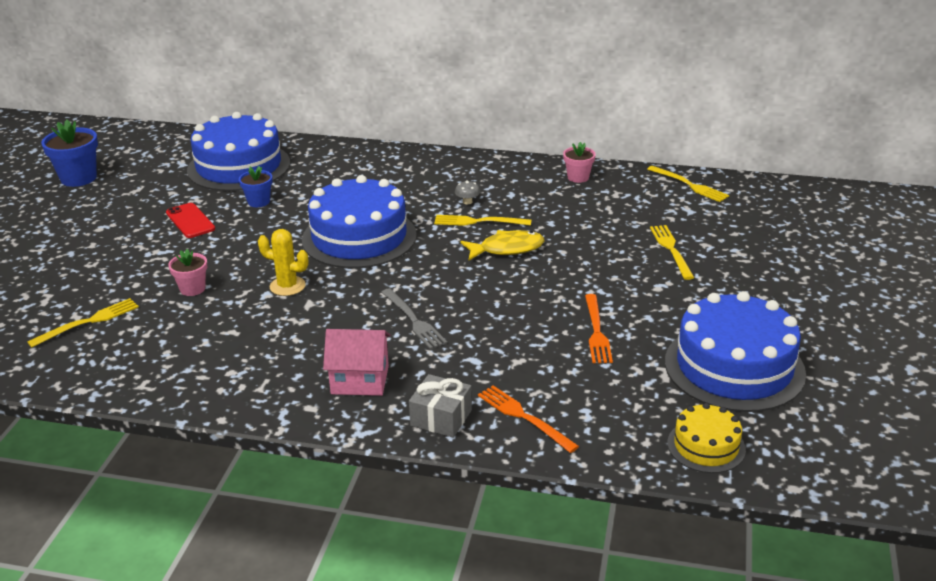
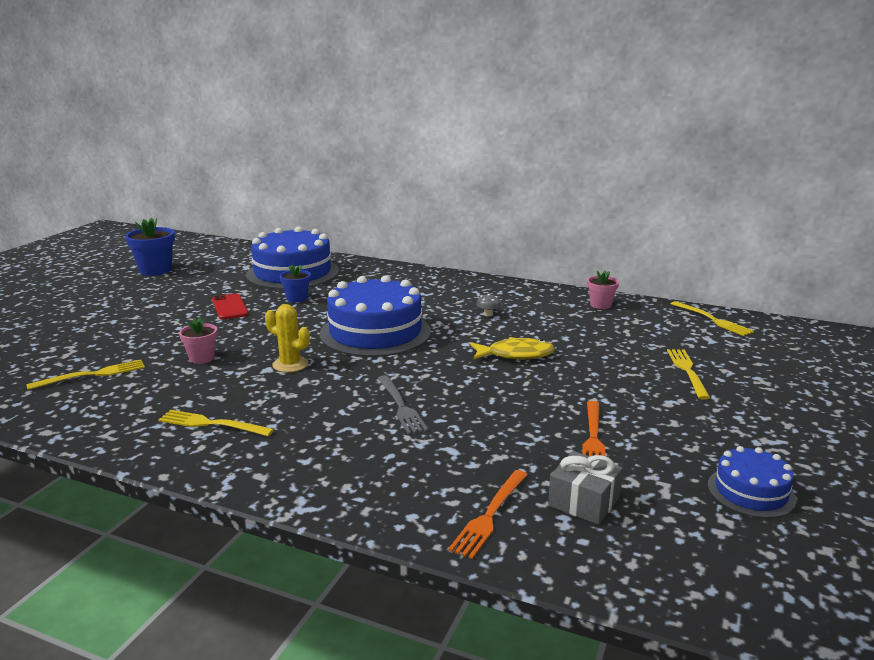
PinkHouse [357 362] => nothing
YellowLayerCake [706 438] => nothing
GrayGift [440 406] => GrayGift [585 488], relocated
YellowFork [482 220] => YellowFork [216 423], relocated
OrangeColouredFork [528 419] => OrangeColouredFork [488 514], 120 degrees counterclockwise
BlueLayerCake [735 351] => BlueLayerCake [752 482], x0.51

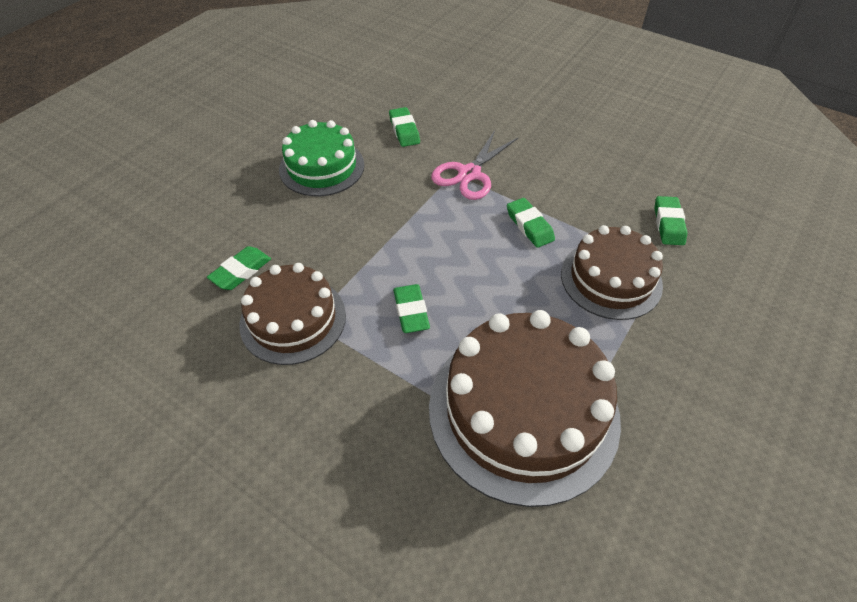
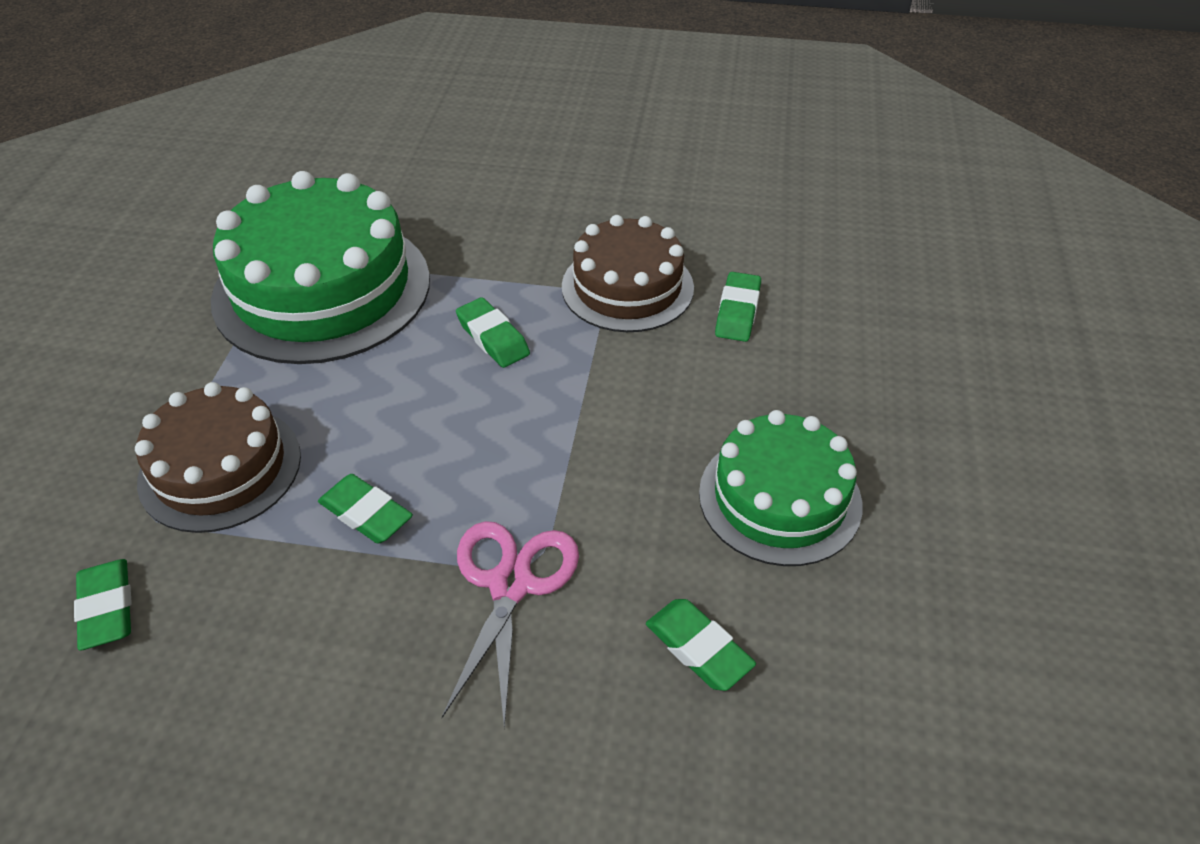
RussetLayerCake [525 408] => EmeraldLayerCake [320 267]

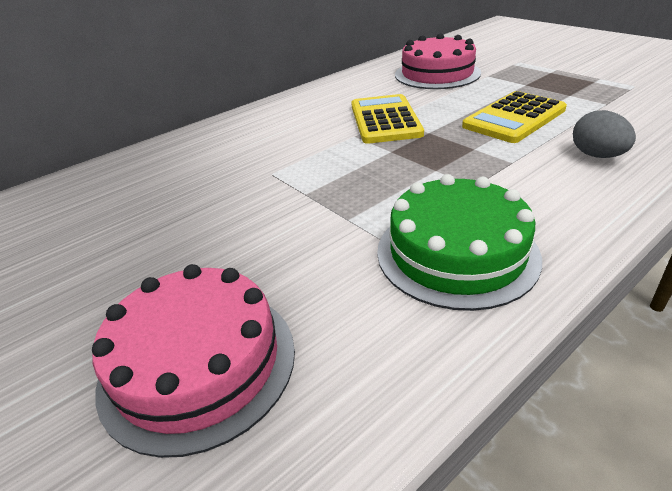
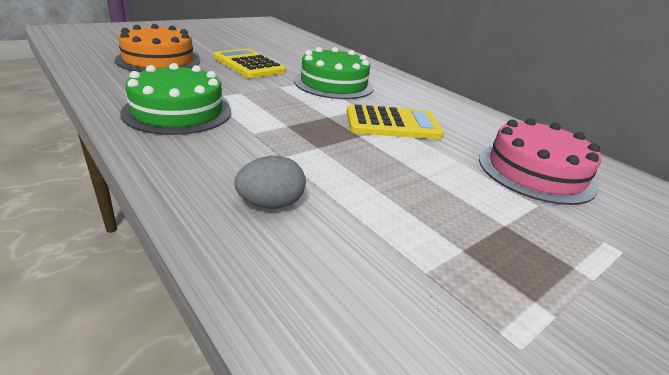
nothing => EmeraldLayerCake [334 73]
YellowPocketCalculator [514 117] => YellowPocketCalculator [250 63], relocated
PinkLayerCake [193 361] => OrangeColouredLayerCake [157 48]

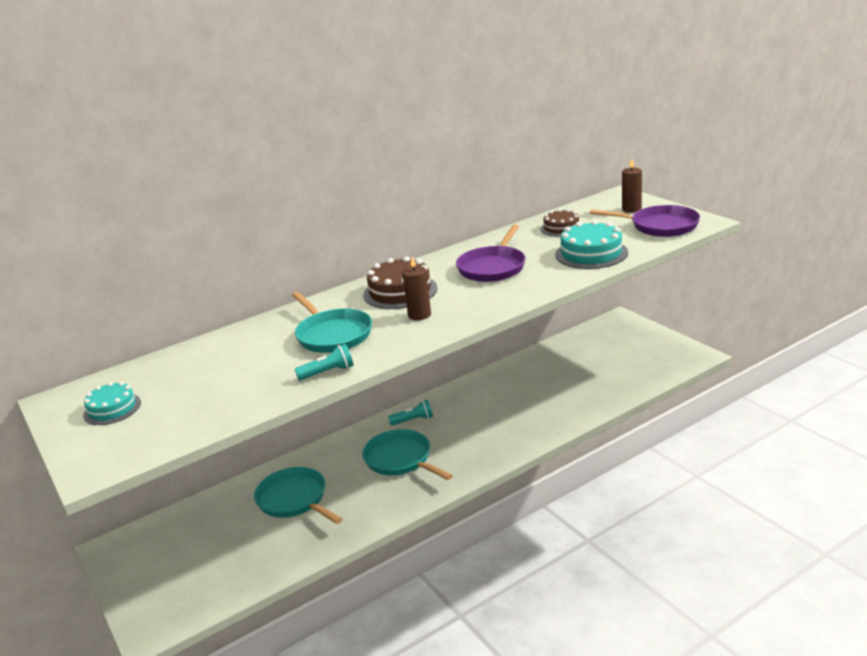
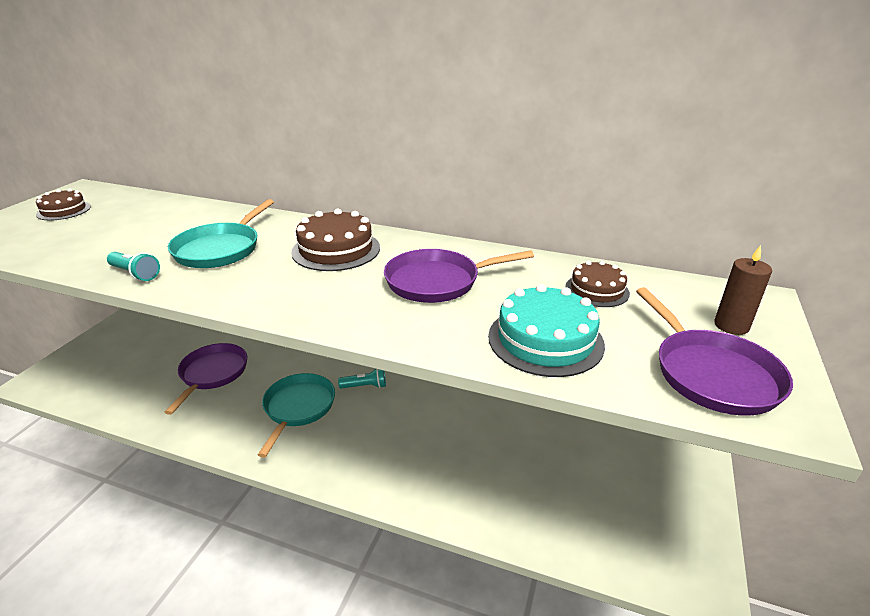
RussetCandle [416 288] => nothing
TealLayerCake [112 403] => RussetLayerCake [63 204]
TealSkillet [298 495] => VioletSkillet [206 379]
TealTorch [410 412] => TealTorch [362 379], 45 degrees counterclockwise

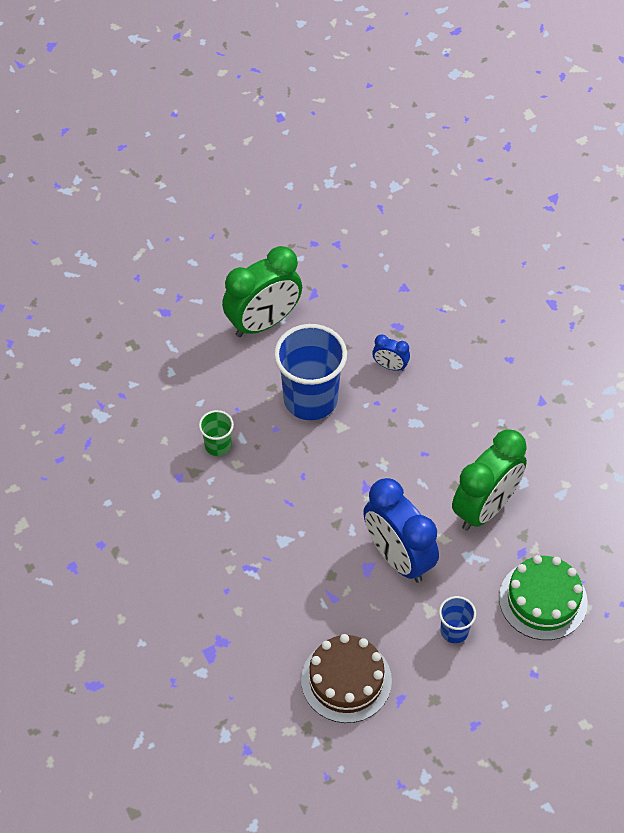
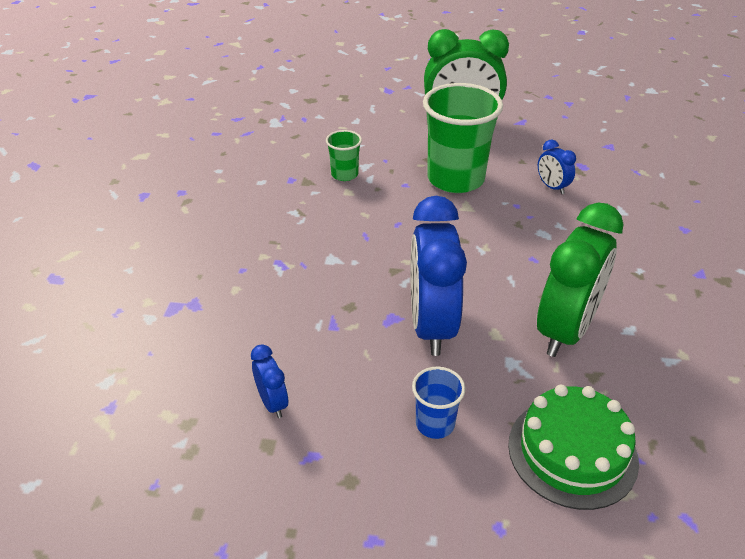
RussetLayerCake [346 678] => BlueBedsideClock [269 381]
BlueCup [310 372] => EmeraldCup [463 138]
EmeraldBedsideClock [489 480] => EmeraldBedsideClock [580 280], 45 degrees counterclockwise

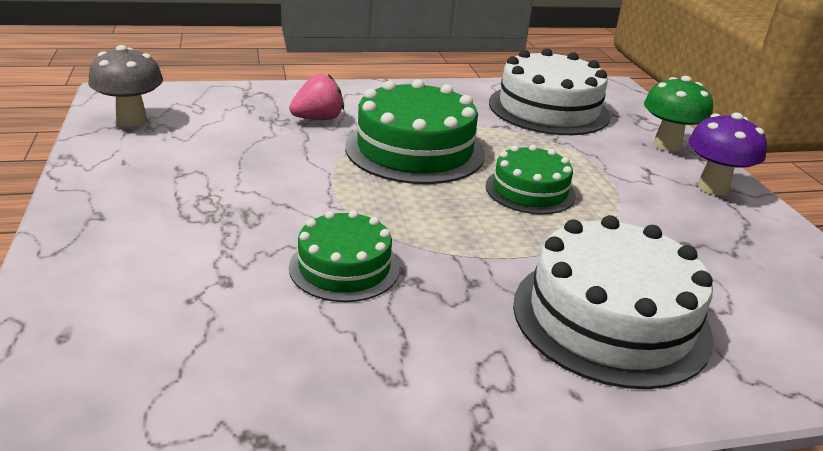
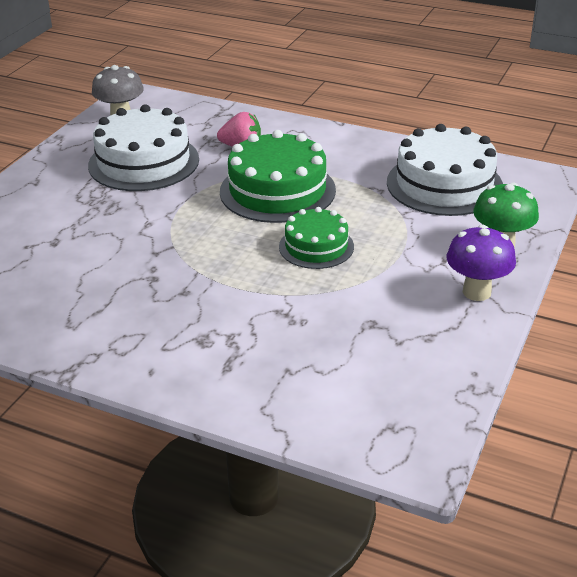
EmeraldLayerCake [344 256] => nothing
PureWhiteLayerCake [613 302] => PureWhiteLayerCake [143 147], relocated

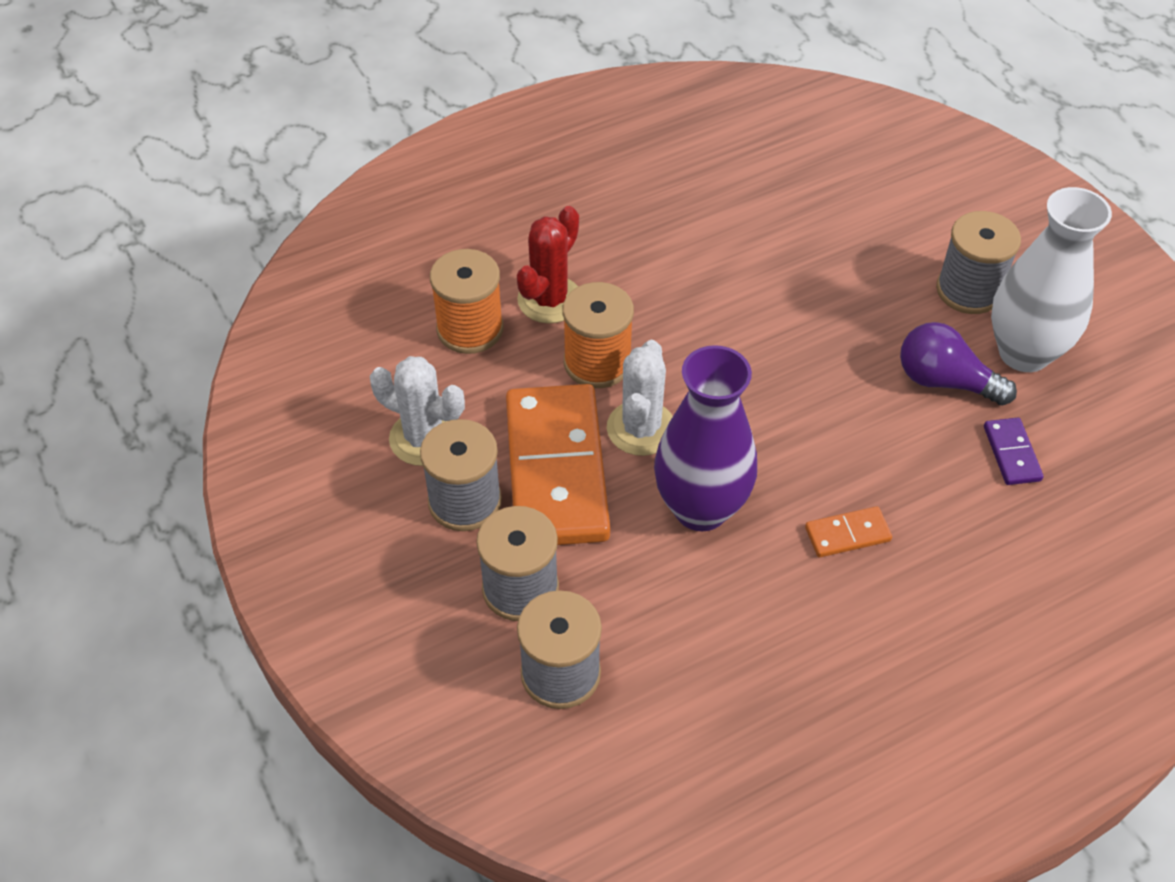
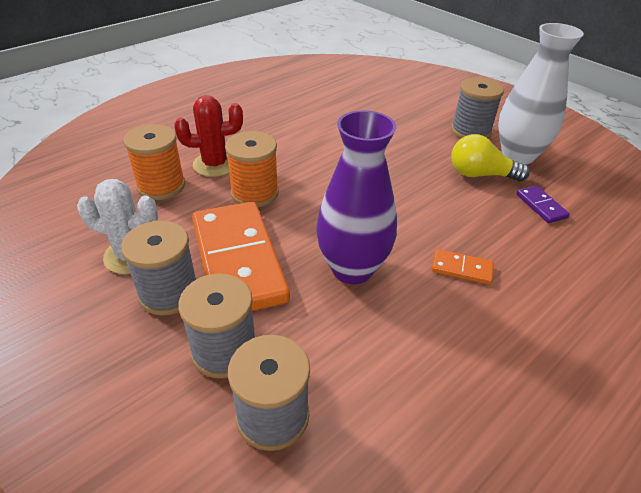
PureWhitePricklyPlant [640 398] => nothing
VioletLightbulb [958 364] => YellowLightbulb [490 158]
RedPricklyPlant [548 265] => RedPricklyPlant [208 136], 60 degrees clockwise
OrangeColouredDominoPiece [848 531] => OrangeColouredDominoPiece [463 267], 45 degrees clockwise

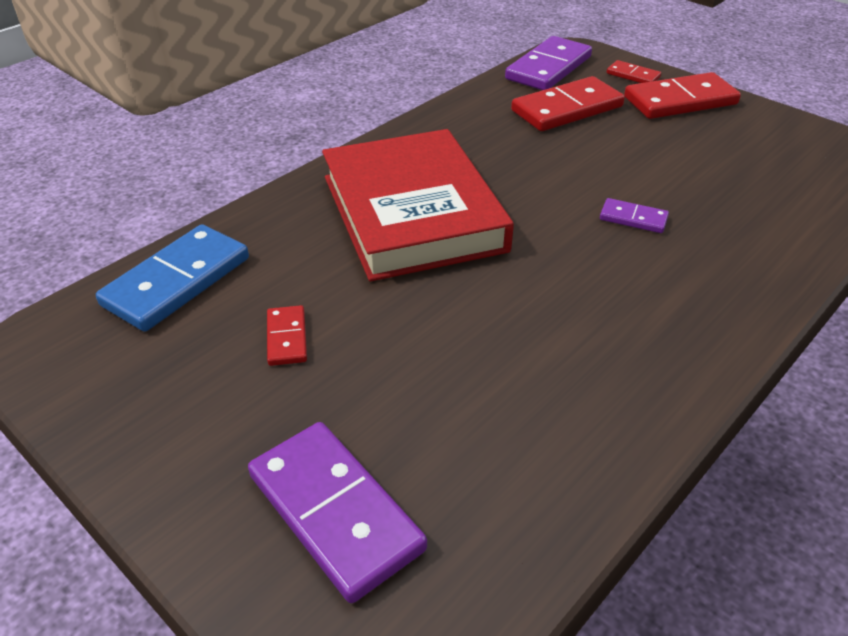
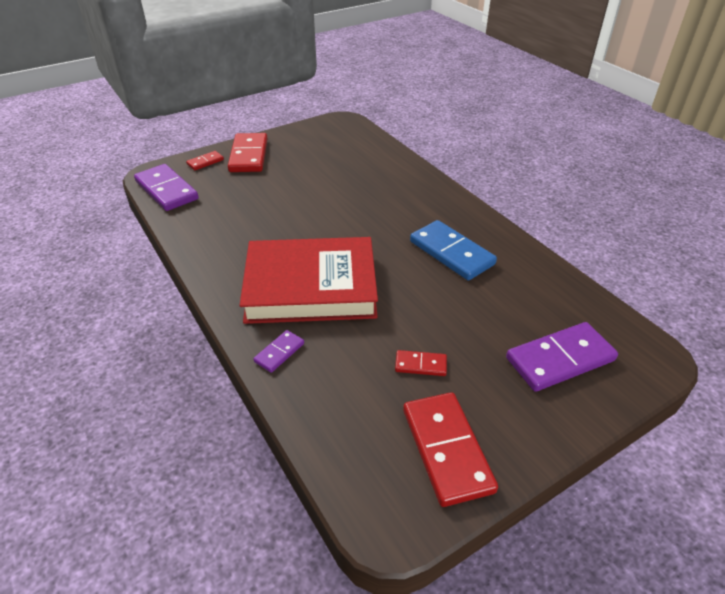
BlueDominoPiece [172 278] => BlueDominoPiece [453 250], relocated
RedDominoPiece [568 103] => RedDominoPiece [450 449], relocated
VioletDominoPiece [634 215] => VioletDominoPiece [278 351], relocated

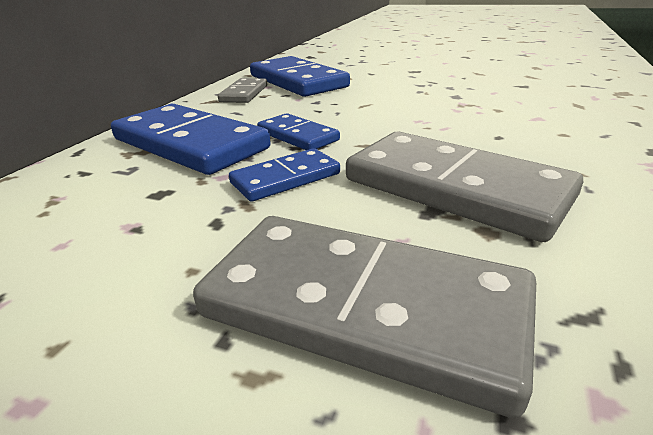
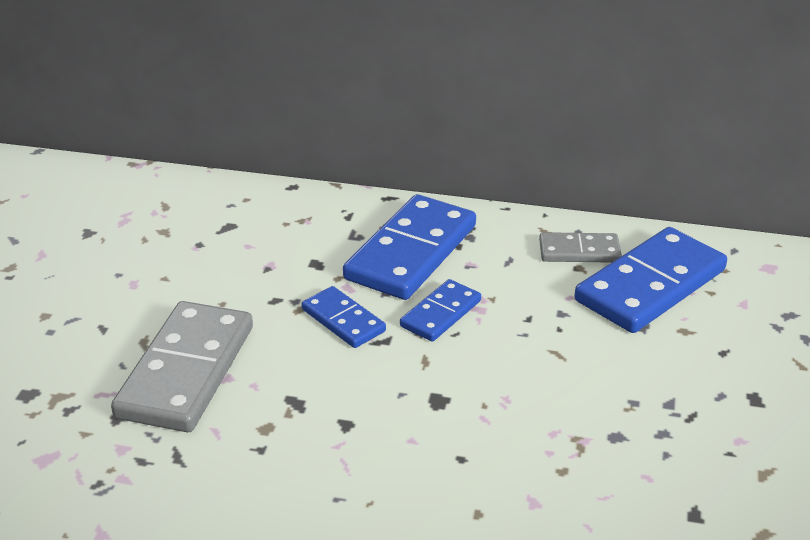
GrayDominoPiece [464 187] => nothing

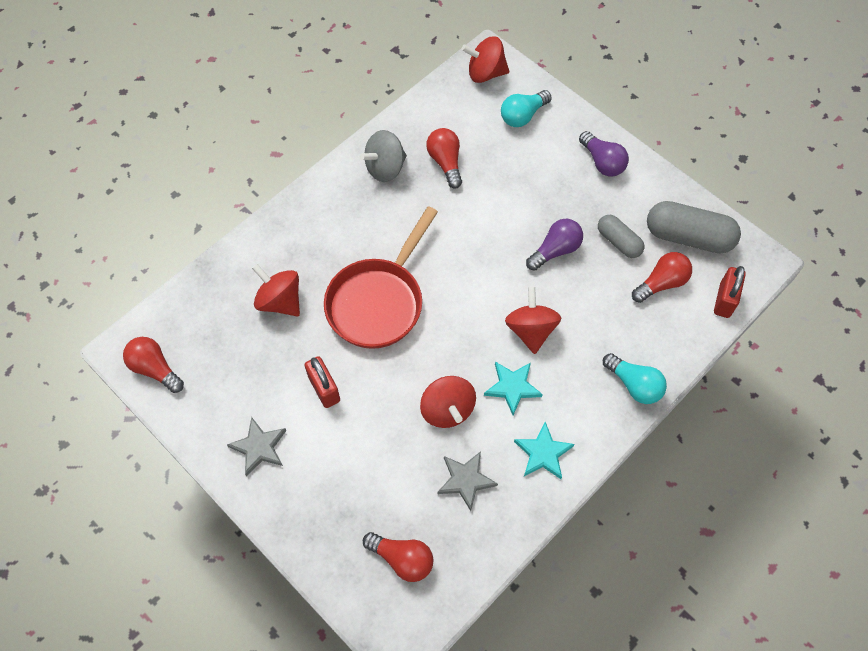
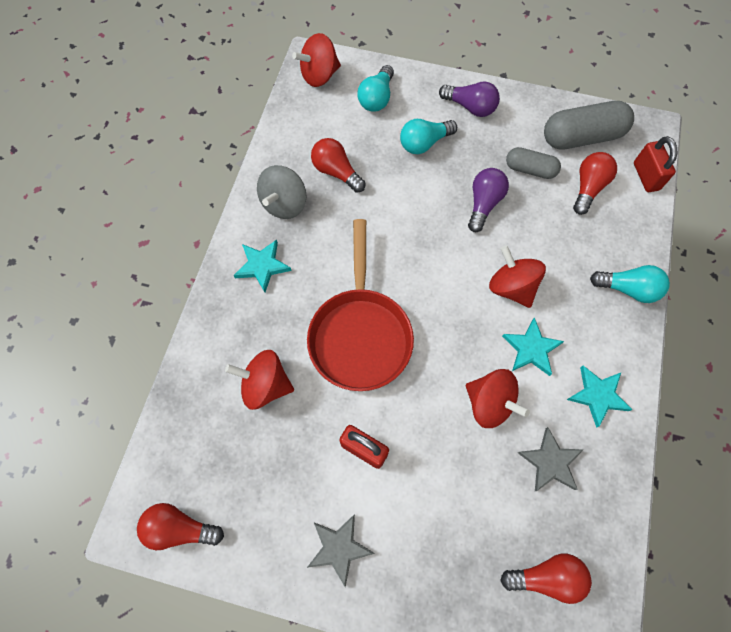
nothing => TealStarShape [262 266]
nothing => TealLightbulb [428 136]

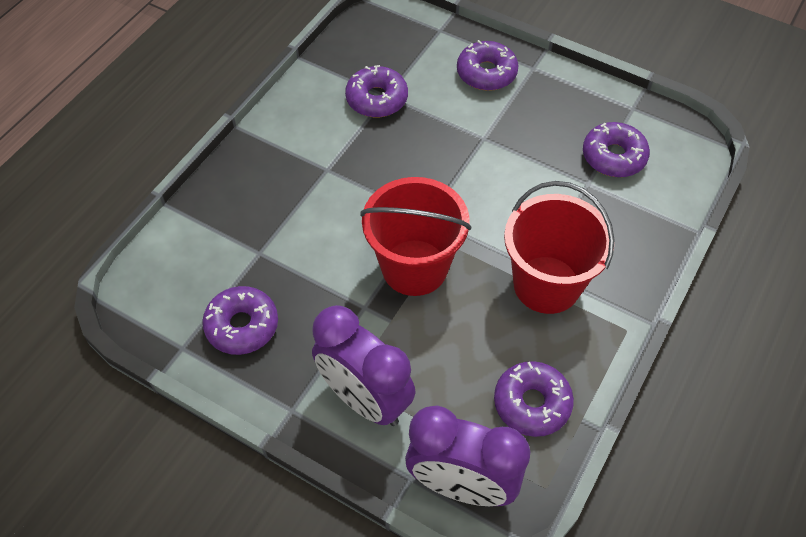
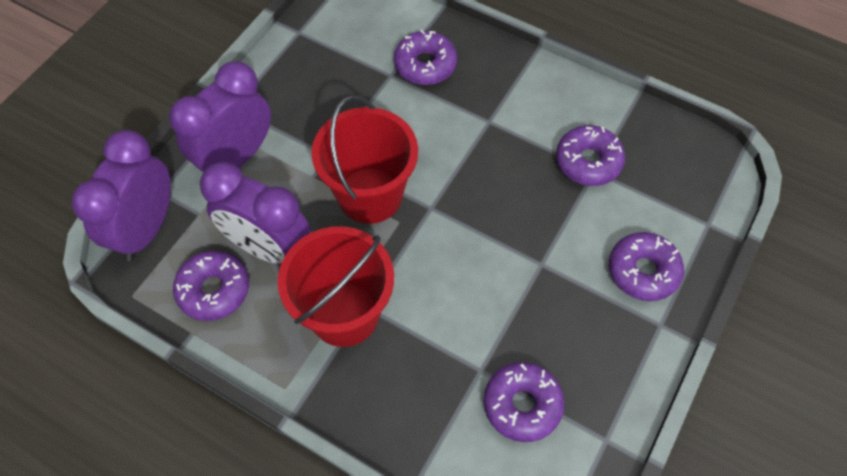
nothing => VioletBedsideClock [255 213]
VioletDonut [240 320] => VioletDonut [425 57], relocated

